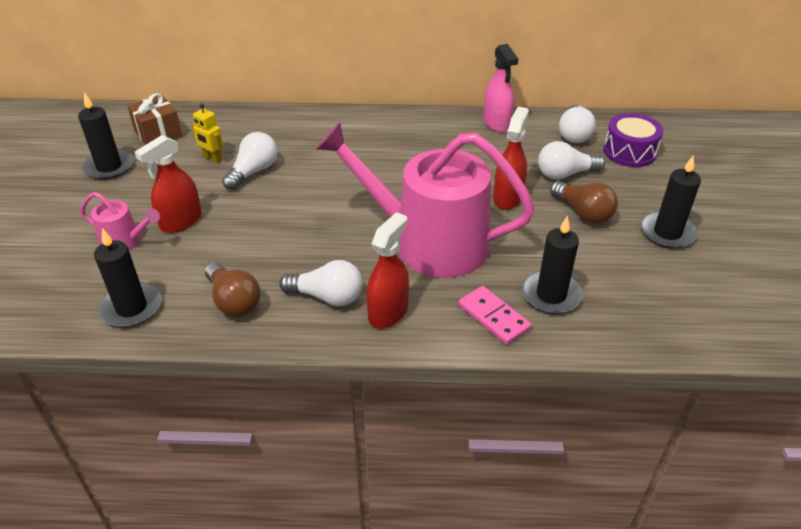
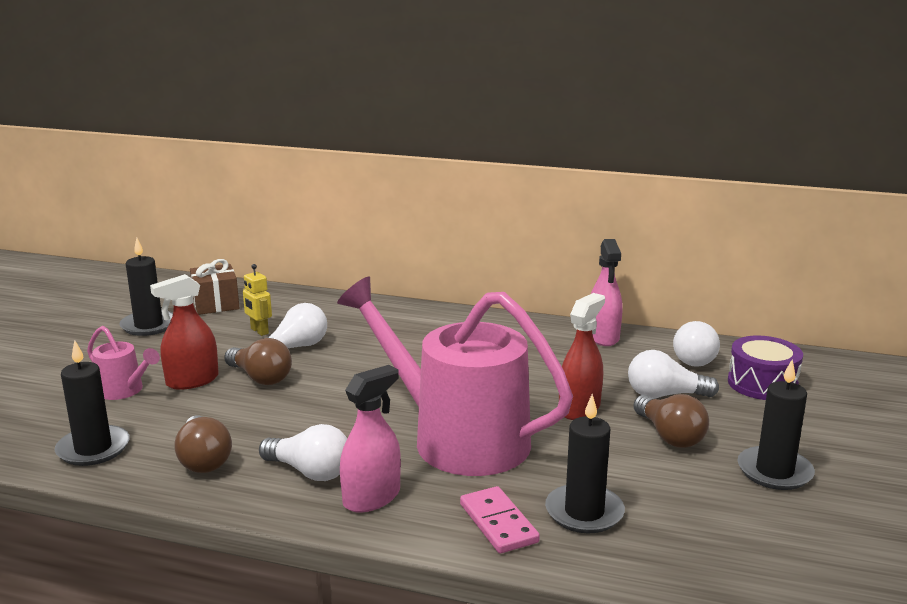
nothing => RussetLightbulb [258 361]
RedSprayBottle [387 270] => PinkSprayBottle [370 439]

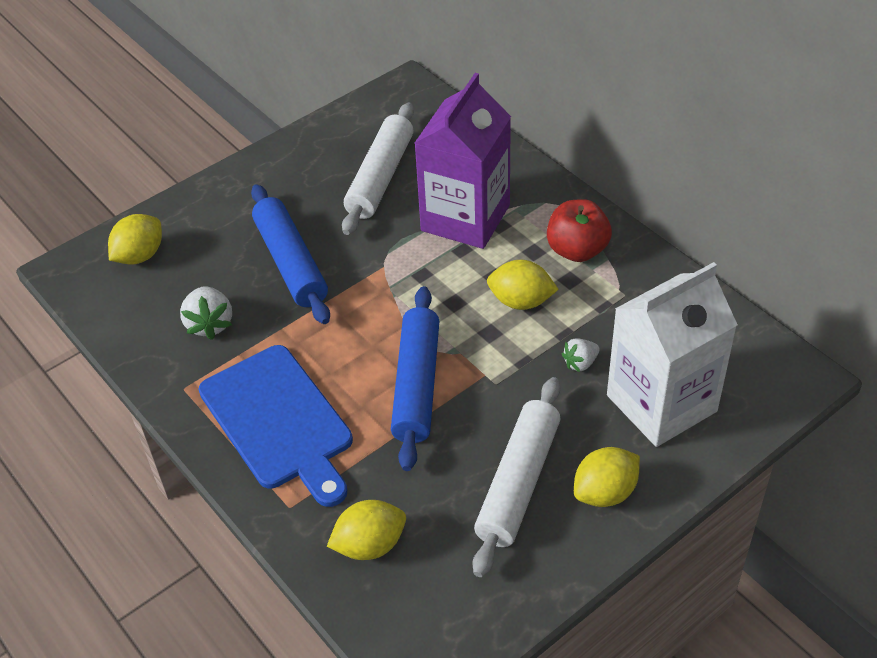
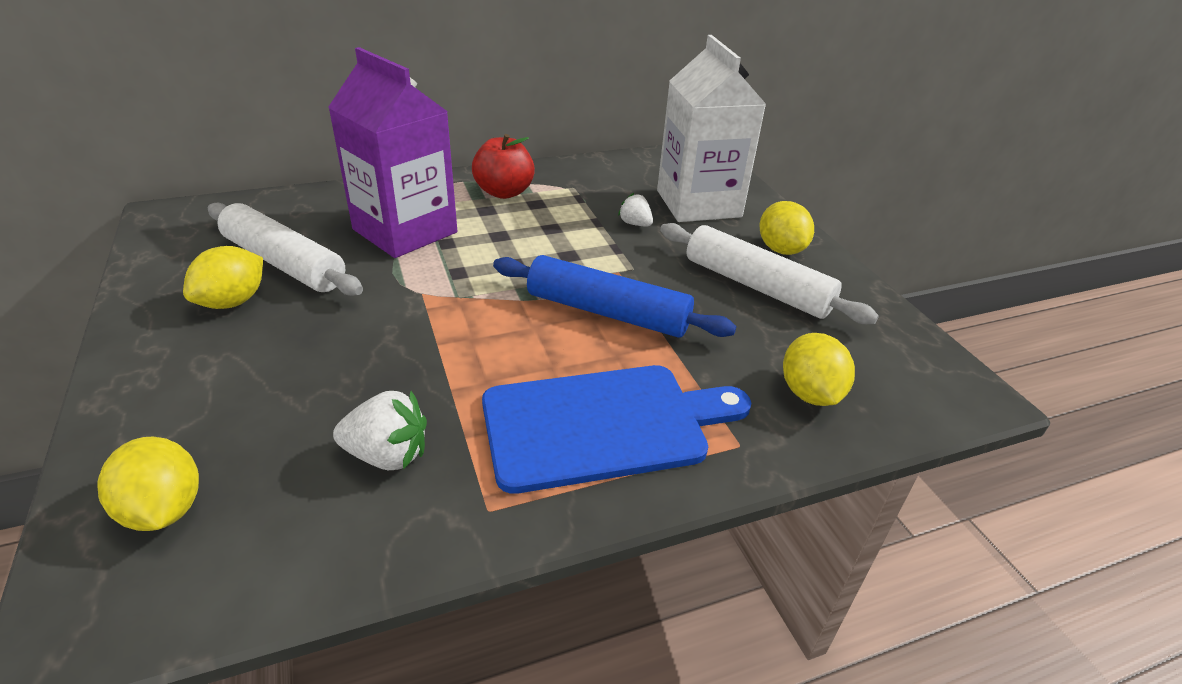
BlueRollingPin [290 254] => nothing
YellowLemon [523 285] => YellowLemon [223 277], relocated
PureWhiteStrawberry [581 355] => PureWhiteStrawberry [635 210], 150 degrees clockwise

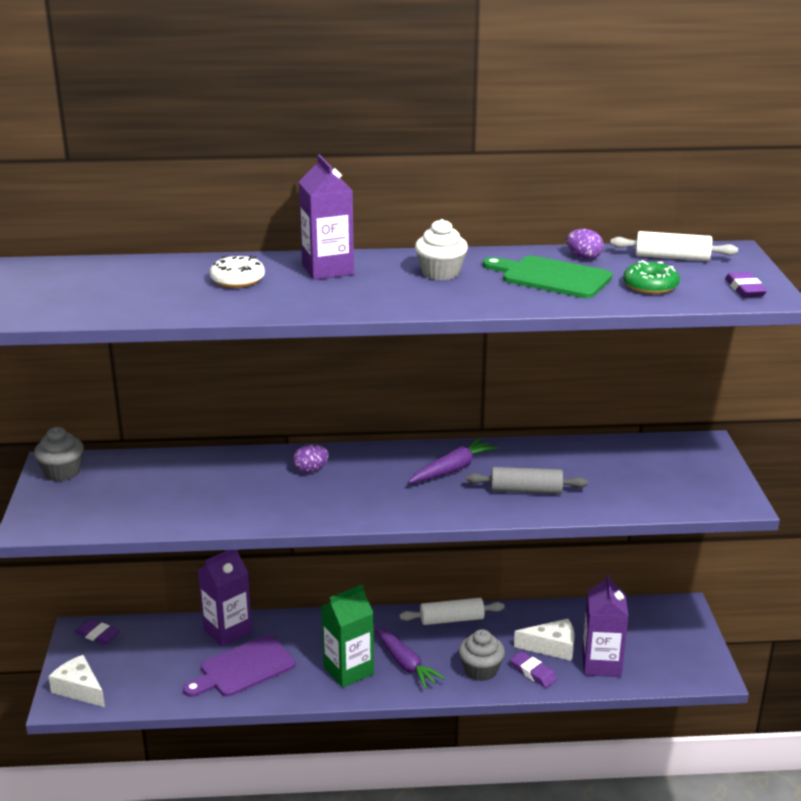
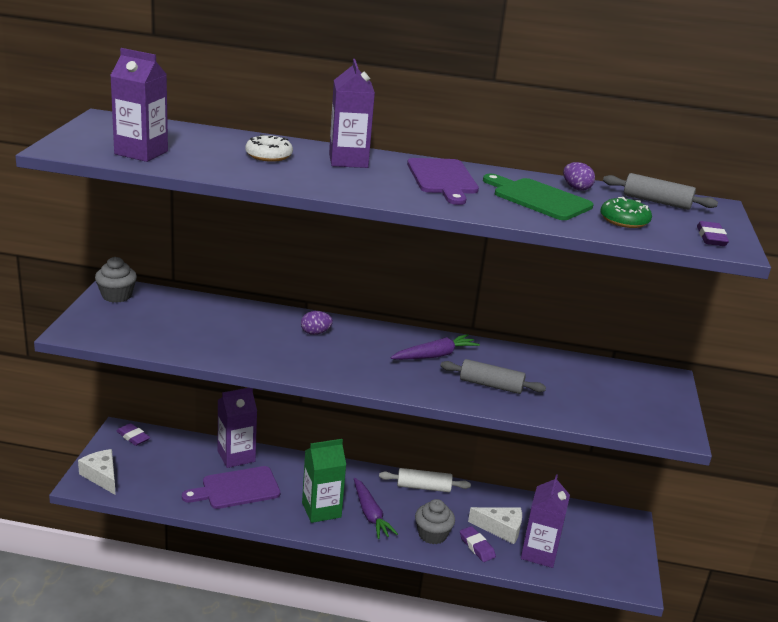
nothing => VioletJuiceCarton [139 105]
PureWhiteMuffin [441 249] => VioletChoppingBoard [443 181]
PureWhiteRollingPin [674 246] => GrayRollingPin [660 191]

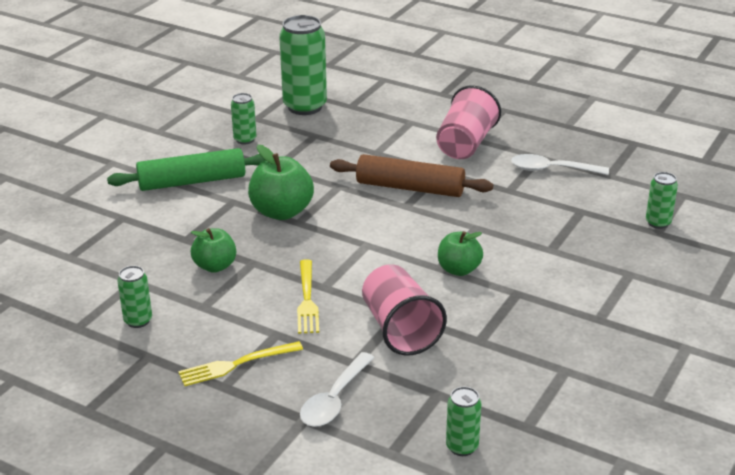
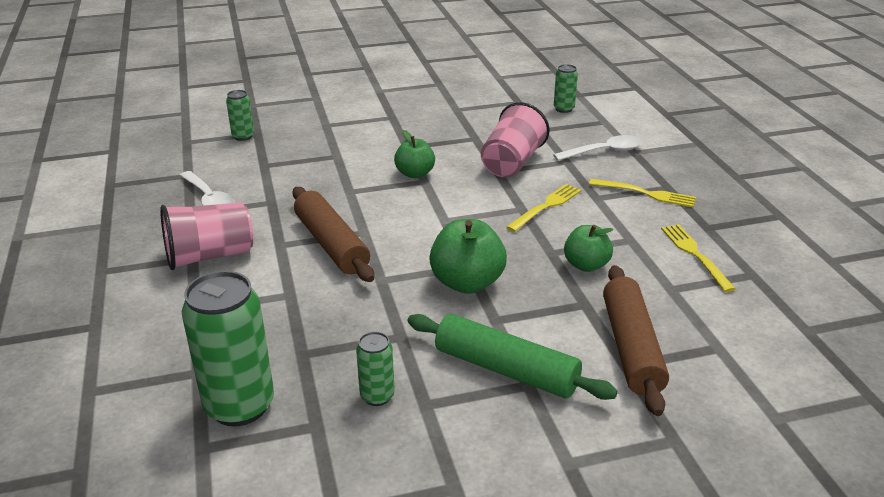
nothing => RussetRollingPin [636 340]
EmeraldCan [134 297] => YellowFork [698 258]

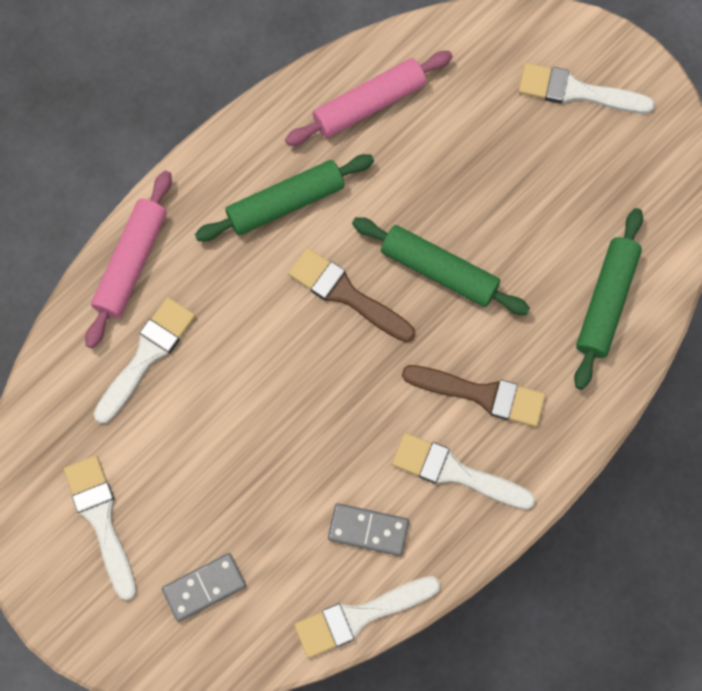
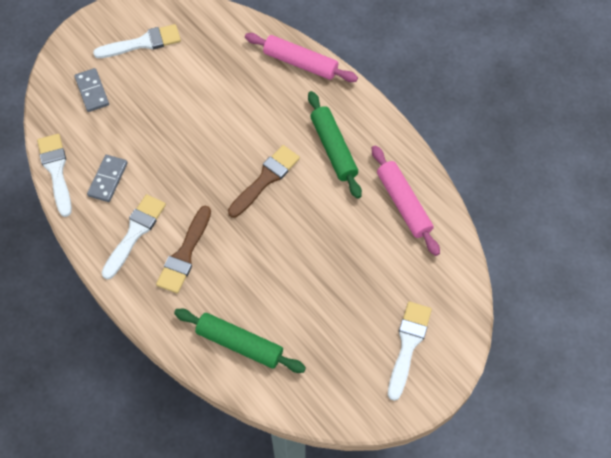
PureWhitePaintBrush [144 360] => nothing
EmeraldRollingPin [441 266] => nothing

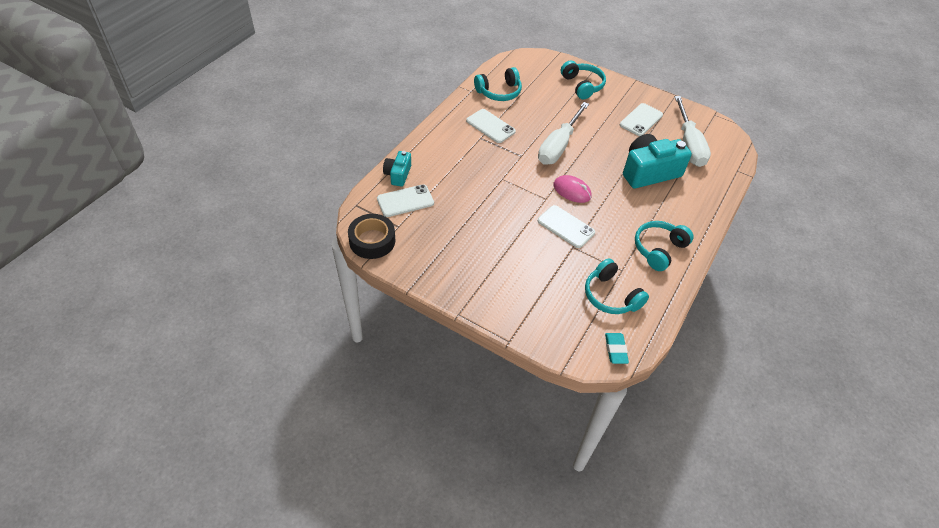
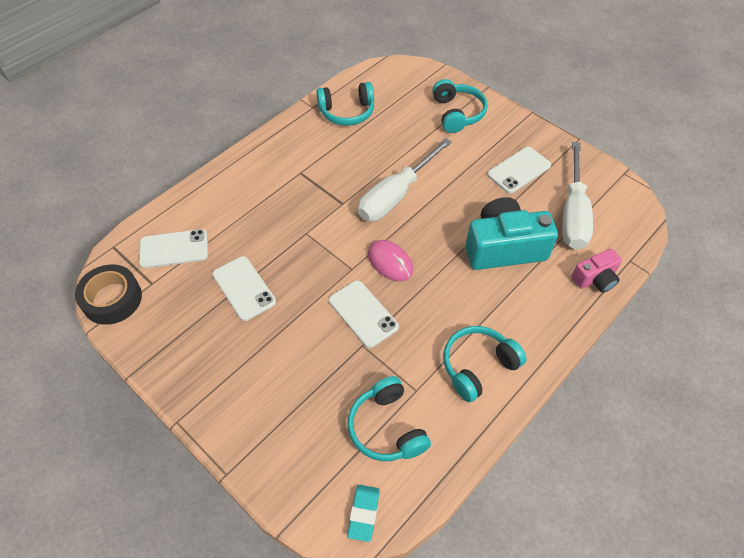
TealPhotoCamera [397 169] => nothing
nothing => PinkPhotoCamera [596 271]
PureWhiteMobilePhone [491 126] => PureWhiteMobilePhone [244 288], relocated

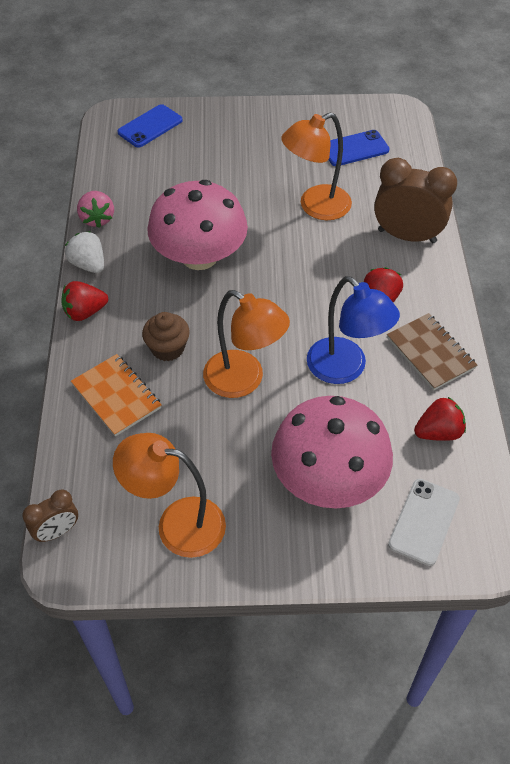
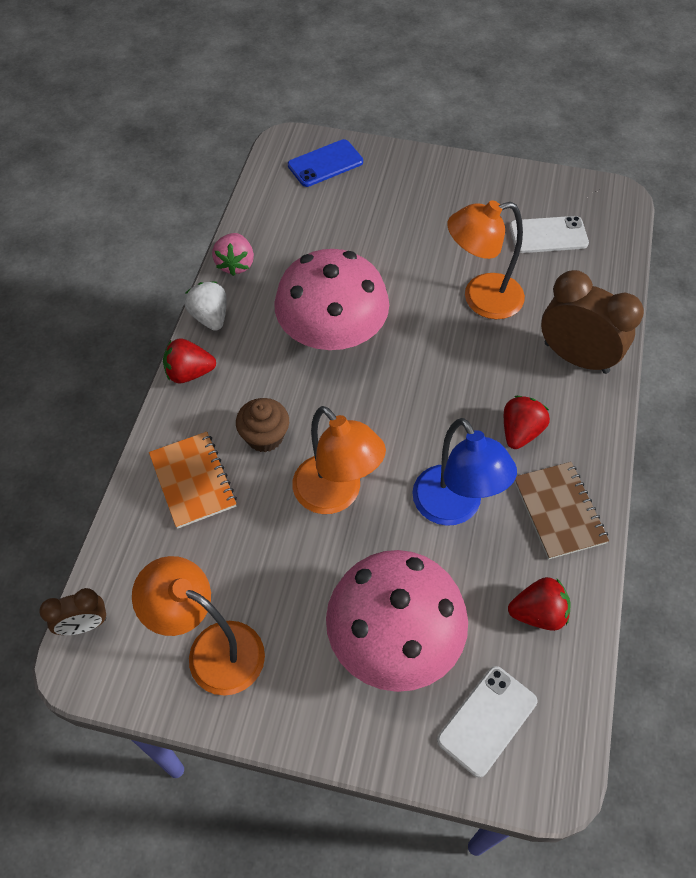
BlueMobilePhone [359 148] => PureWhiteMobilePhone [549 234]

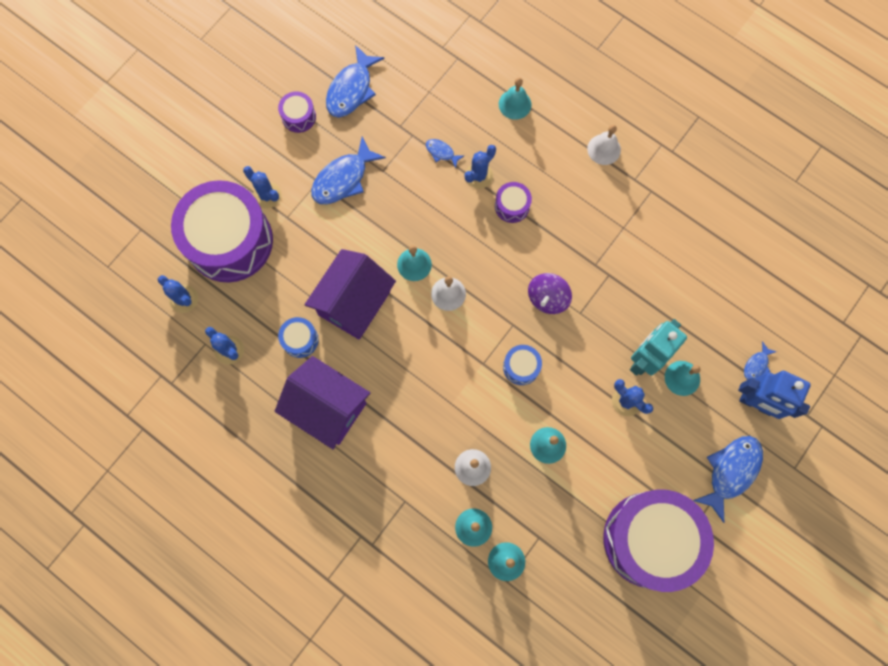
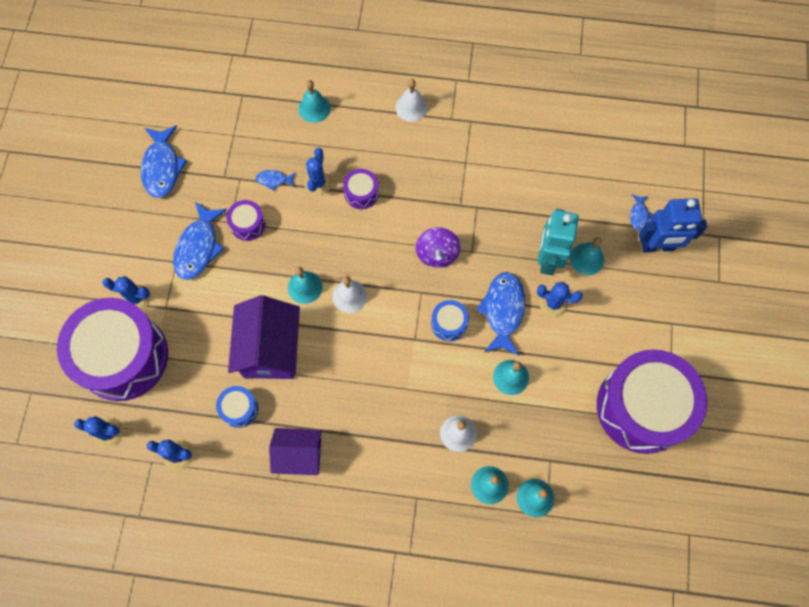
VioletSnareDrum [297 112] => VioletSnareDrum [246 220], relocated
BlueToyFish [728 479] => BlueToyFish [500 314], relocated
VioletHouse [322 402] => VioletHouse [295 451], x0.66

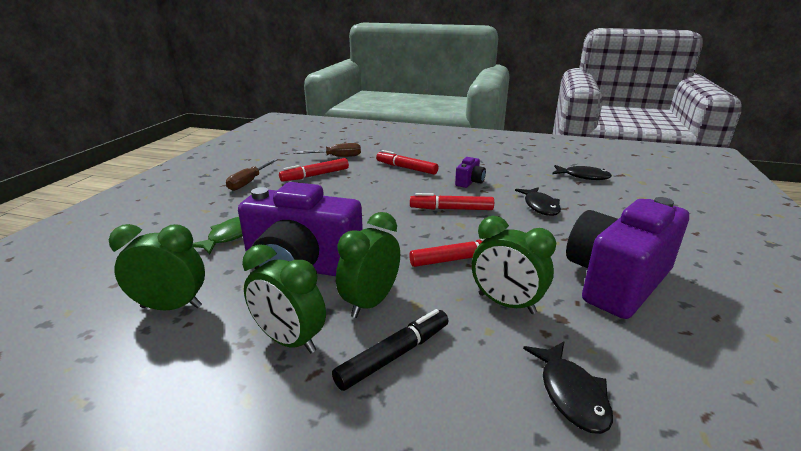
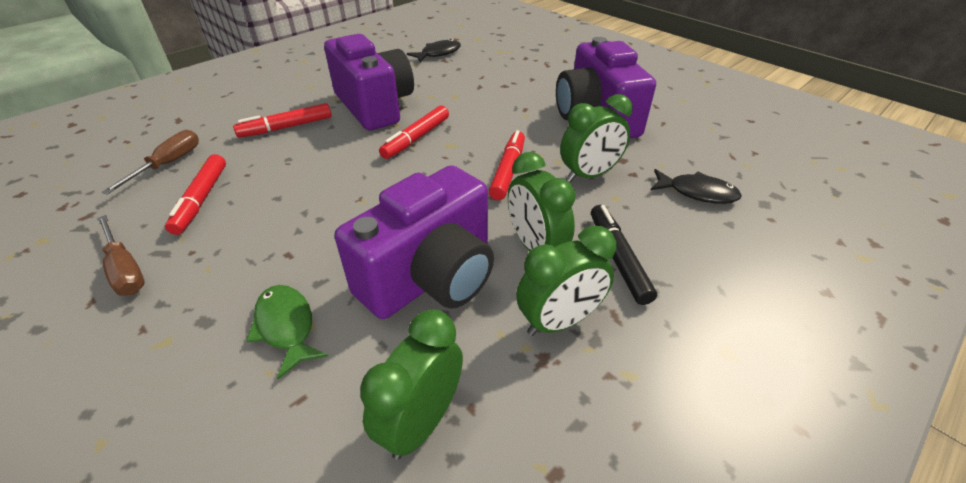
BlackToyFish [538 201] => nothing
VioletPhotoCamera [470 172] => VioletPhotoCamera [369 82], x2.35

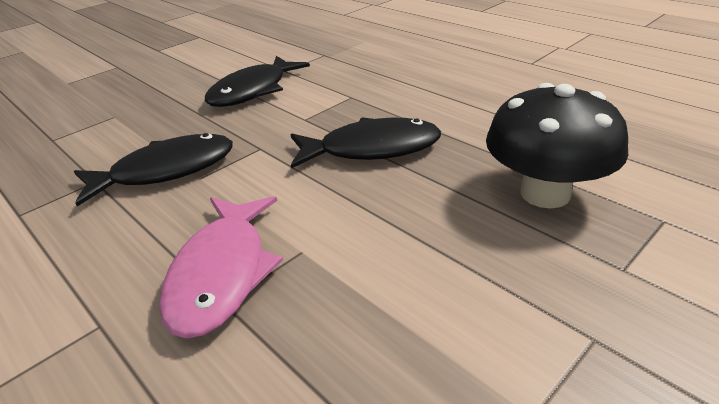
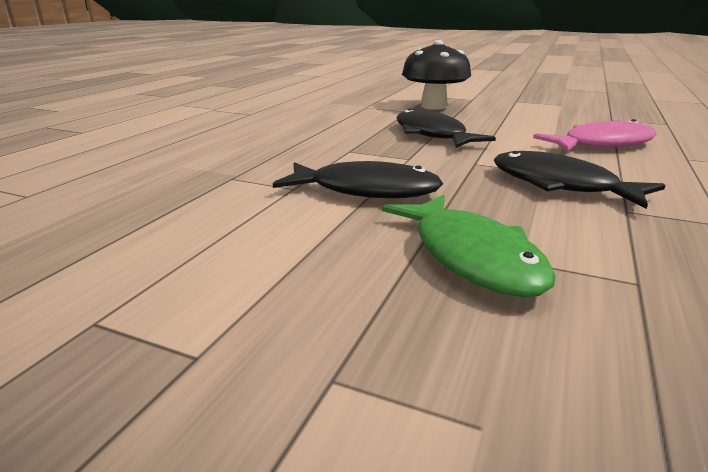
nothing => EmeraldToyFish [469 246]

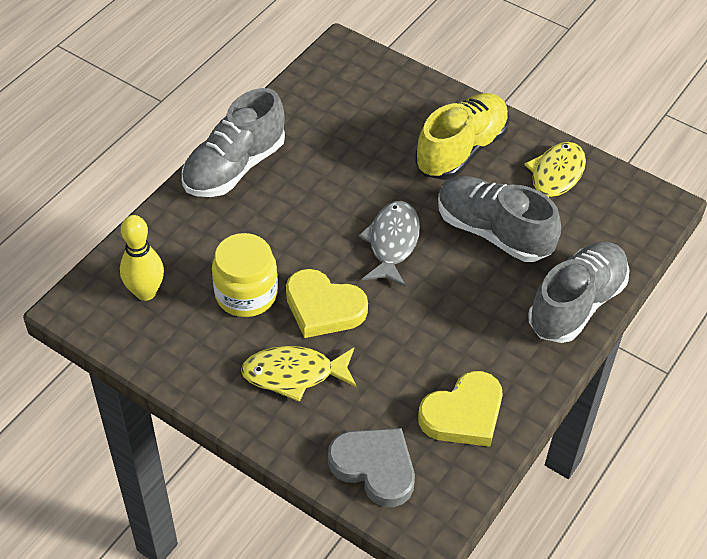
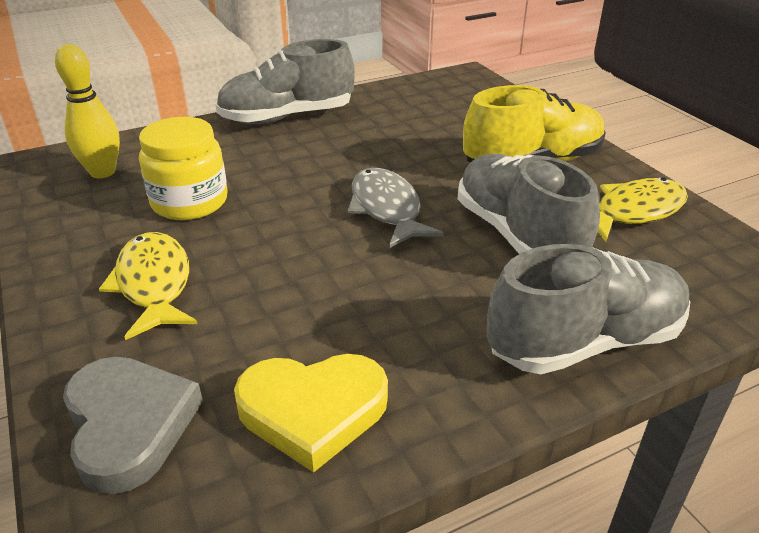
YellowLoveHeart [327 303] => nothing
YellowToyFish [299 374] => YellowToyFish [148 286], 45 degrees clockwise
GrayToyFish [389 244] => GrayToyFish [395 208], 60 degrees counterclockwise

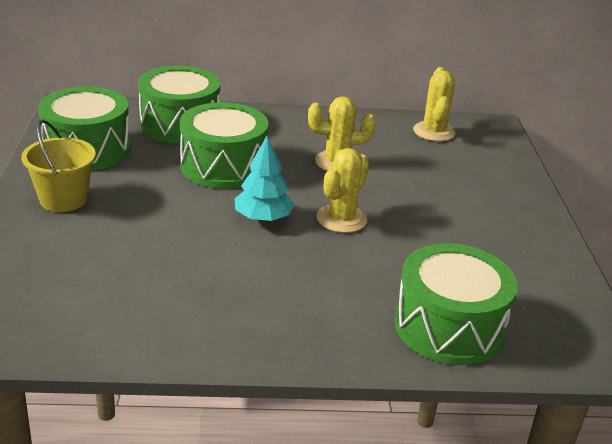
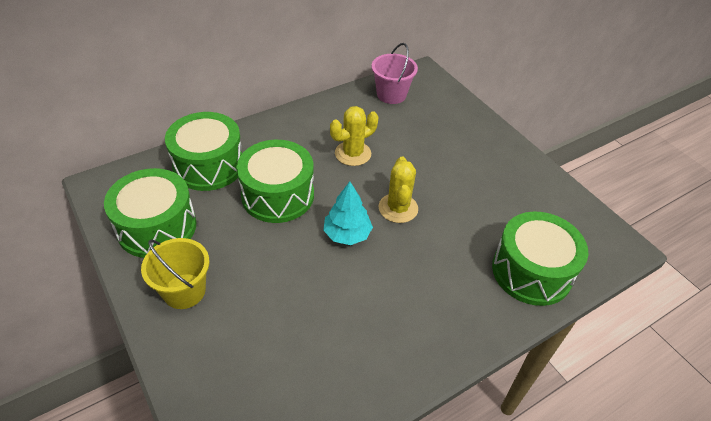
YellowPricklyPlant [434 104] => PinkPail [395 73]

